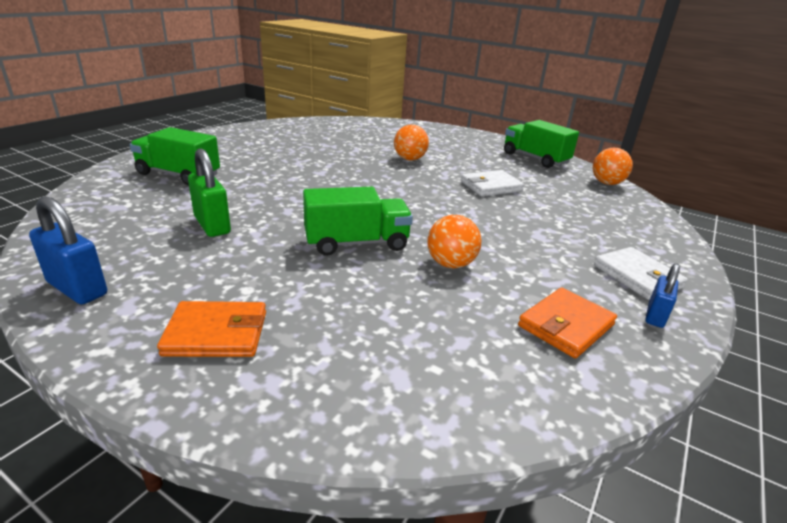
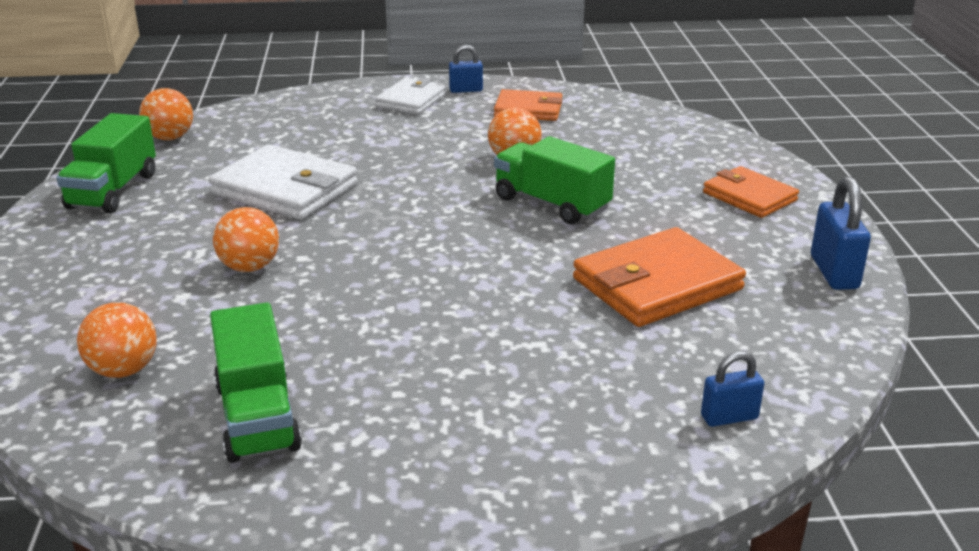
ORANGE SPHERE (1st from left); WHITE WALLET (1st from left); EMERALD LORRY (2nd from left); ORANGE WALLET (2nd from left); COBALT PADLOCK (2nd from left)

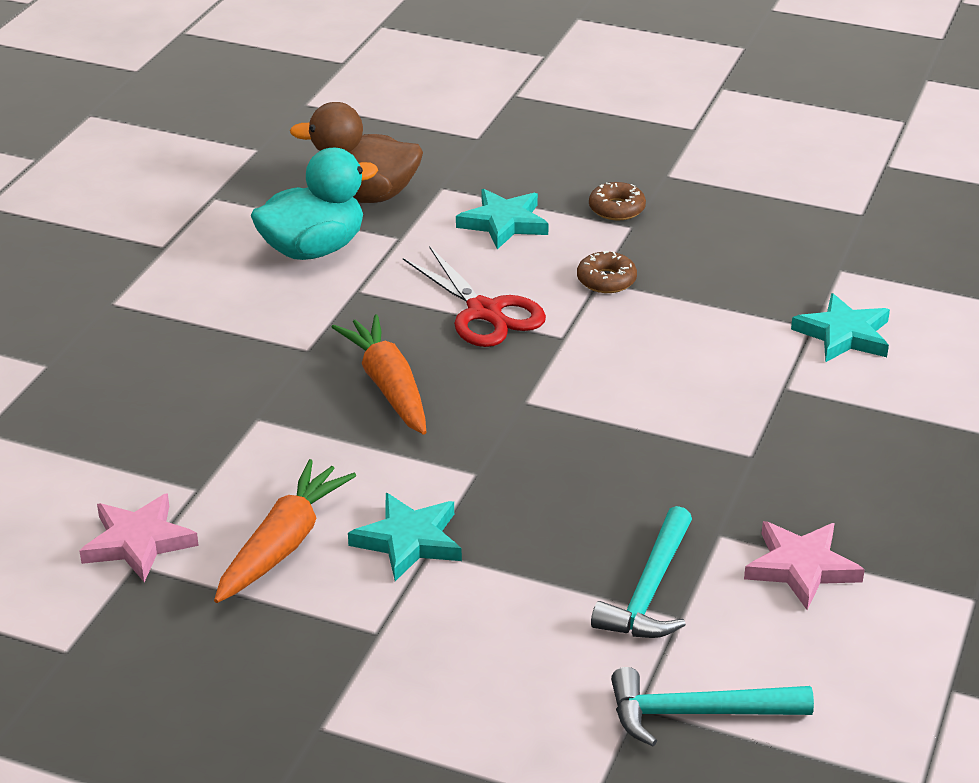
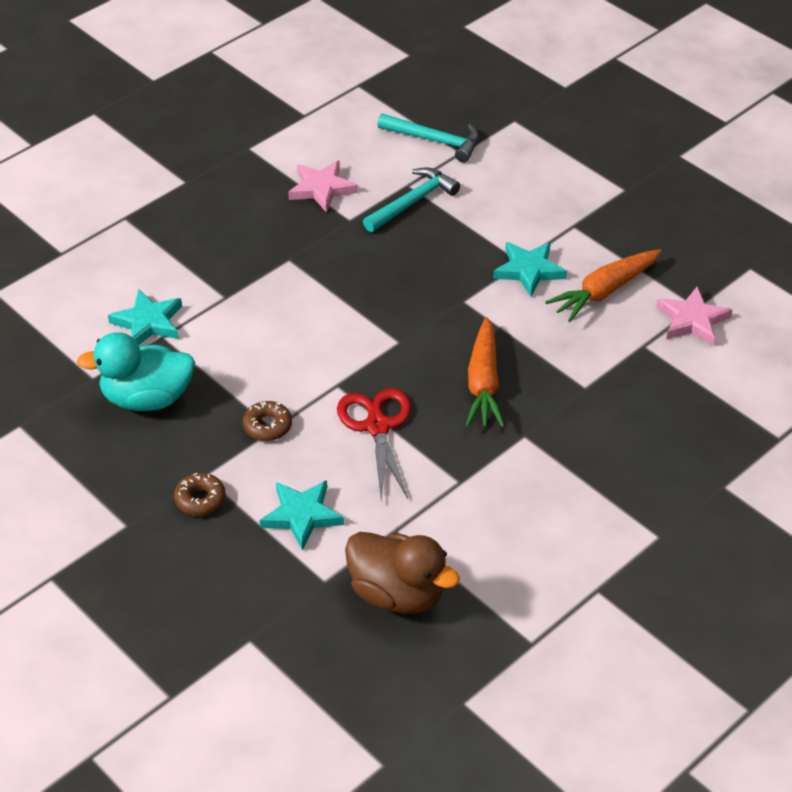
AQUA TOY DUCK

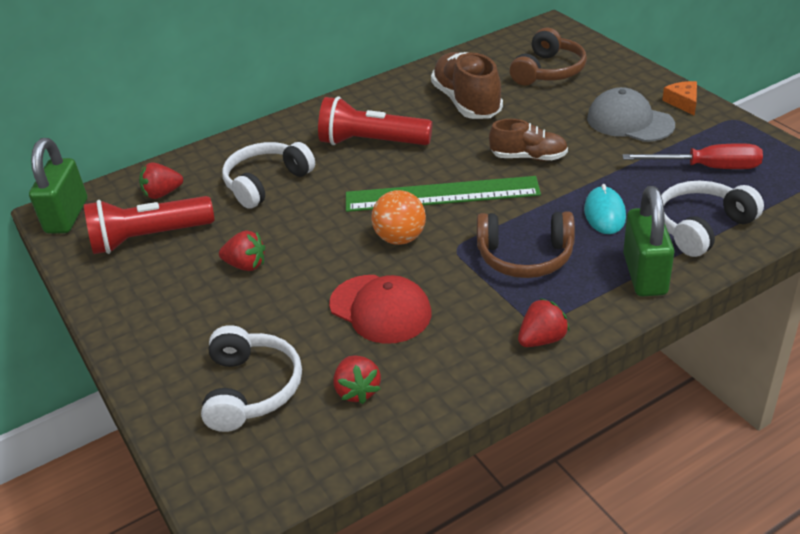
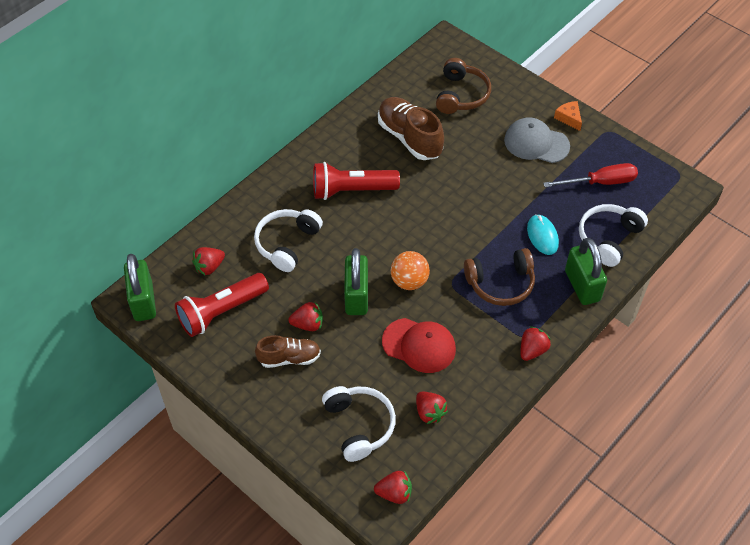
RUSSET LACE-UP SHOE (1st from left); EMERALD PADLOCK (2nd from left); SCARLET BERRY (3rd from left); EMERALD MEASURING STICK

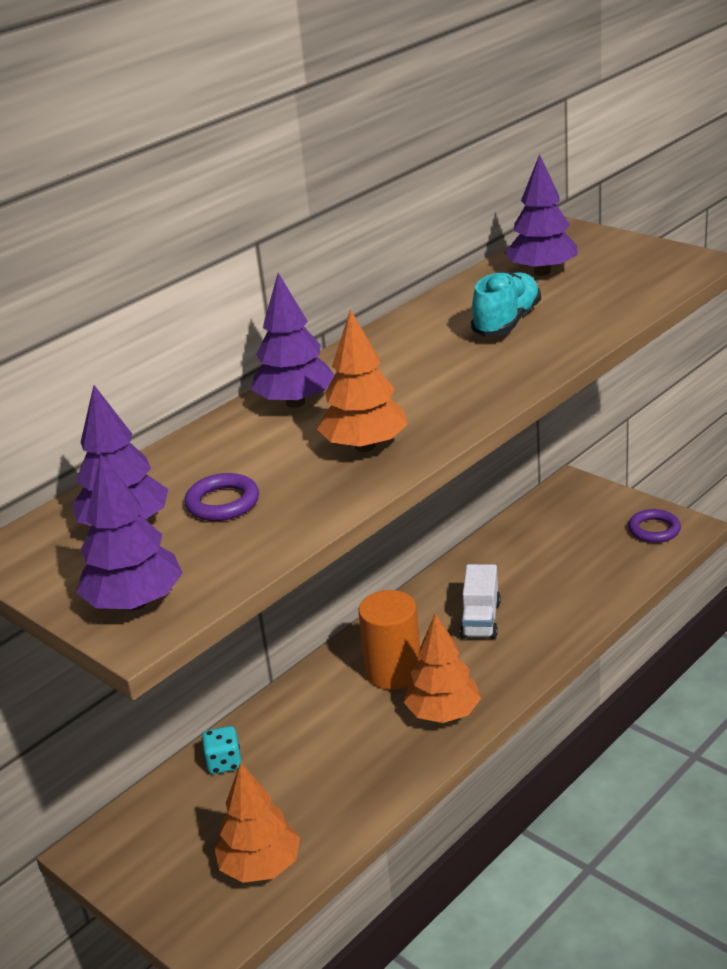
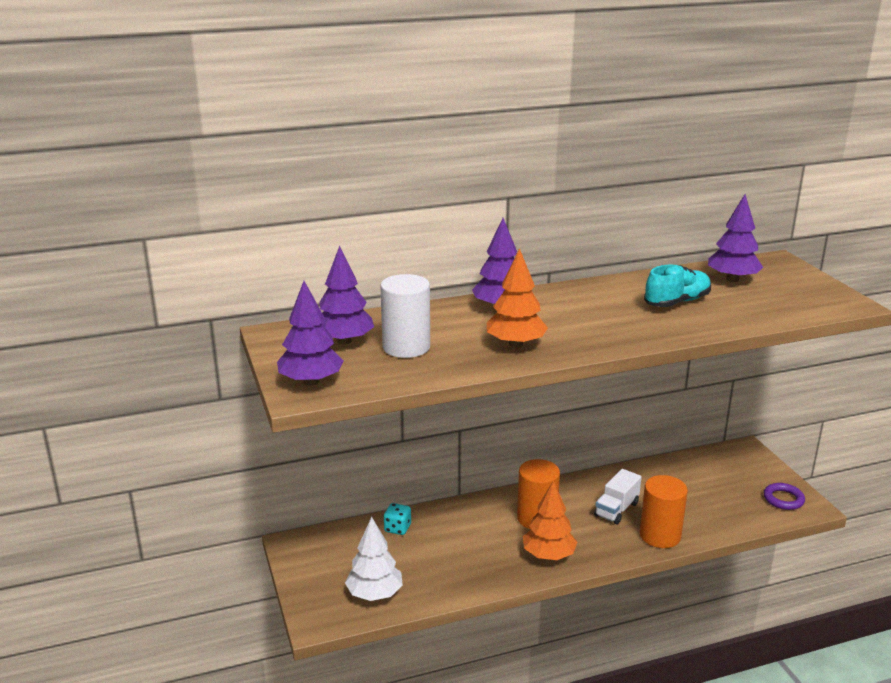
WHITE TOY TREE; WHITE SOLID CYLINDER; ORANGE SOLID CYLINDER (2nd from left)

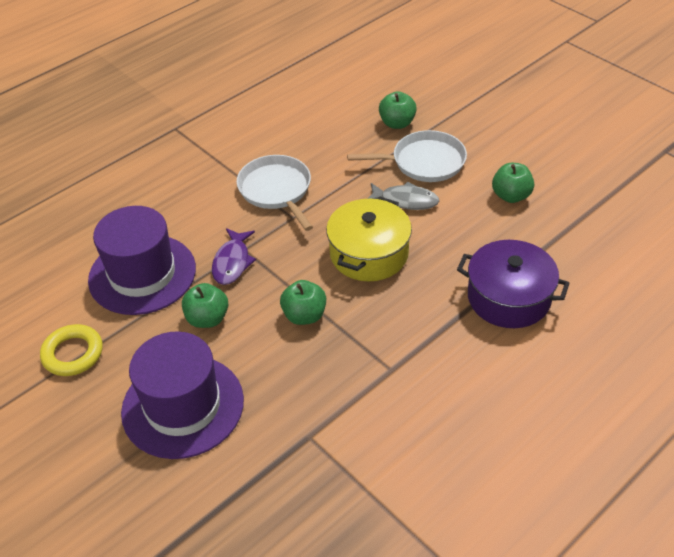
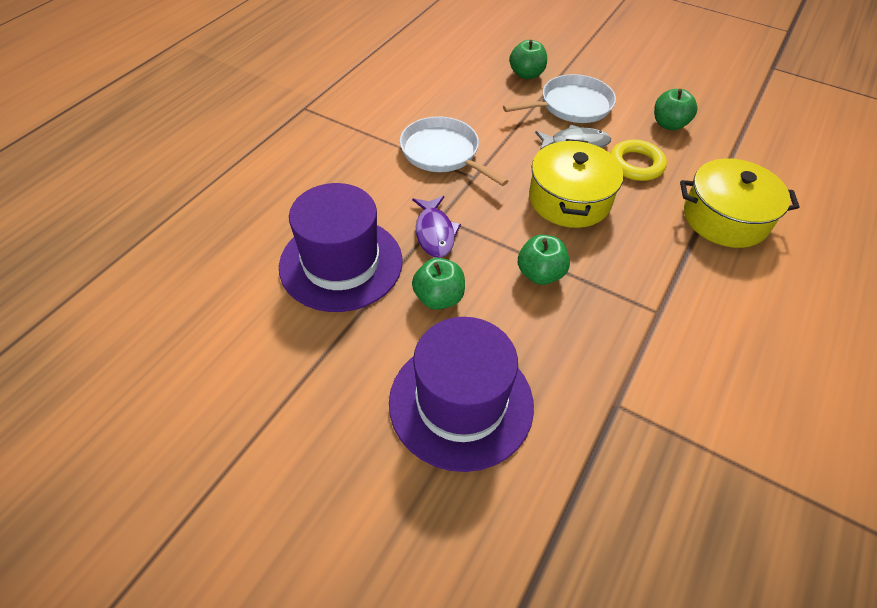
GOLDEN HOOP; GOLDEN COOKING POT (2nd from left)

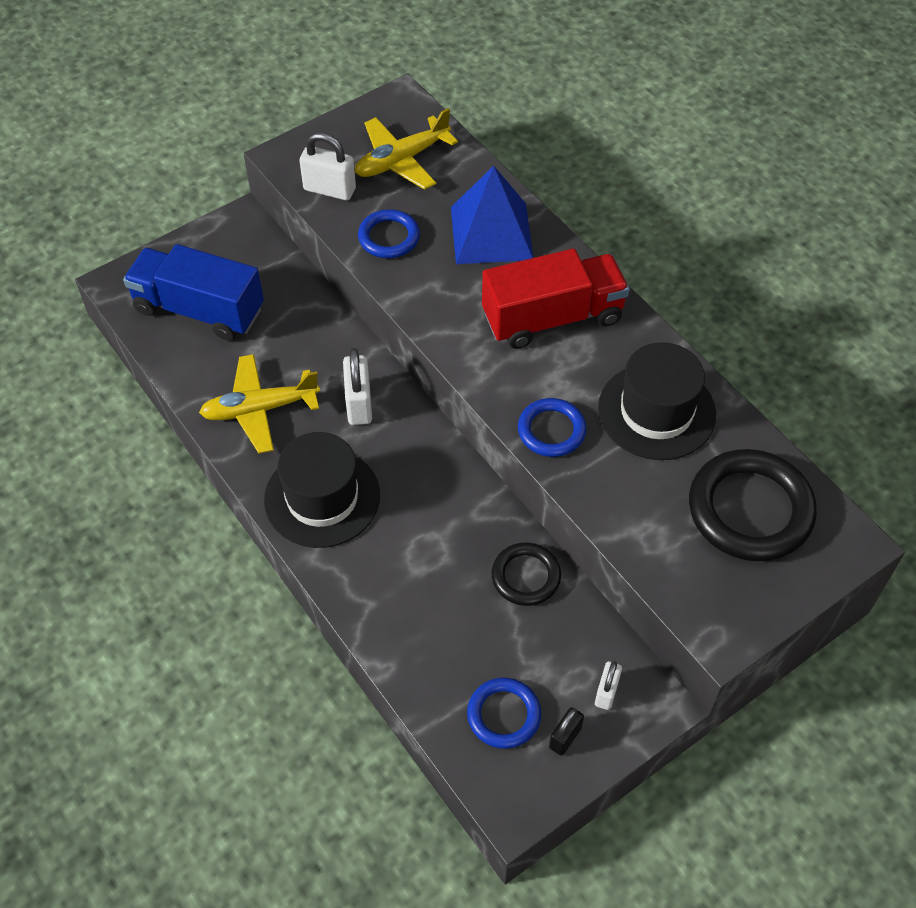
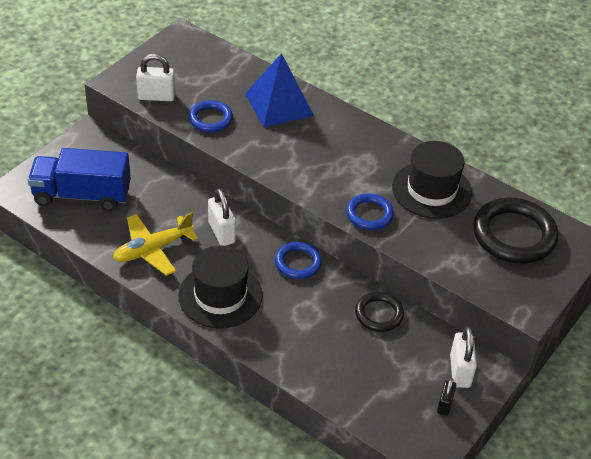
COBALT HOOP (2nd from left); WHITE PADLOCK (3rd from left); GOLDEN PLANE (2nd from left in the first image); SCARLET LORRY

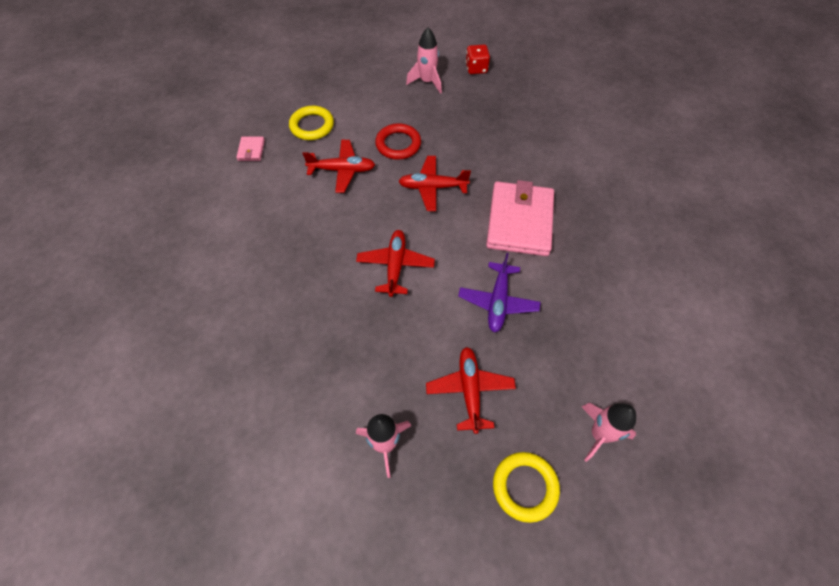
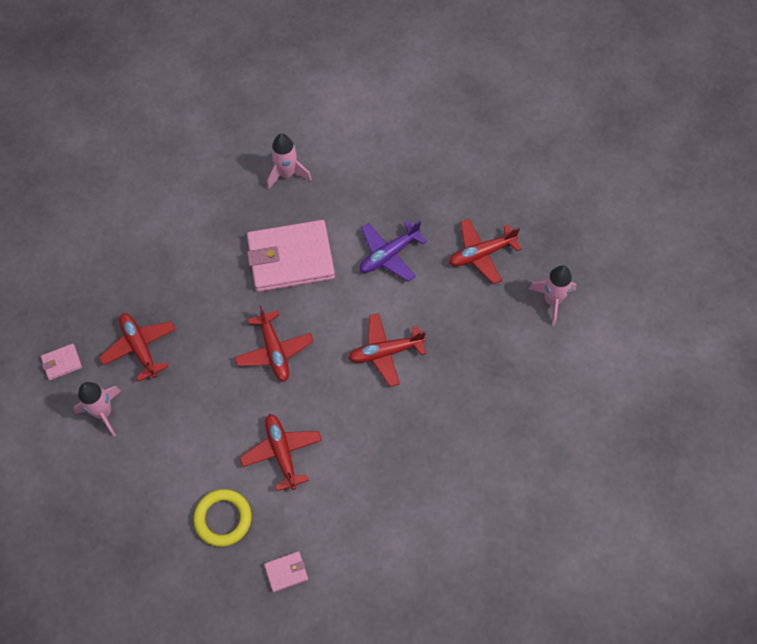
ROSY WALLET (1st from left); SCARLET PLANE (1st from left); ROSY SPACESHIP (2nd from left); PURPLE PLANE; SCARLET HOOP; GOLDEN HOOP (2nd from left in the first image)

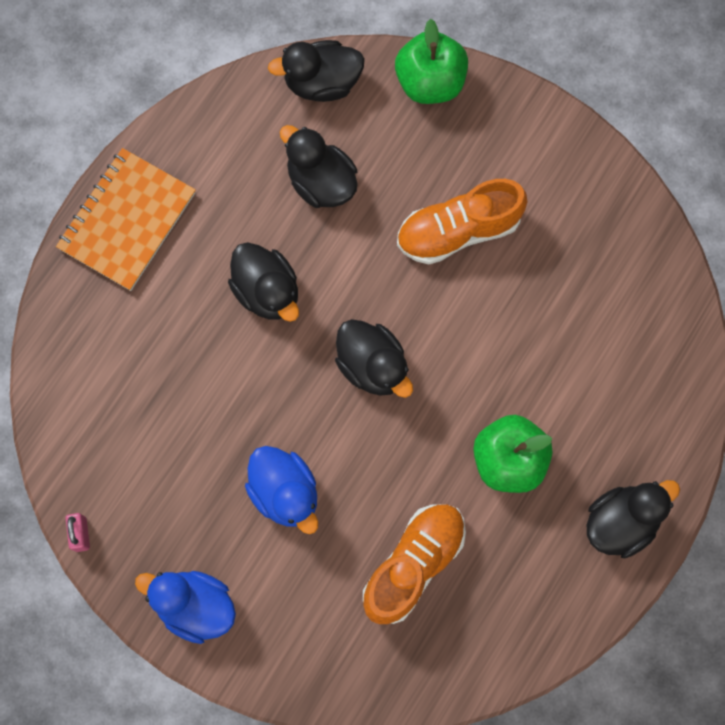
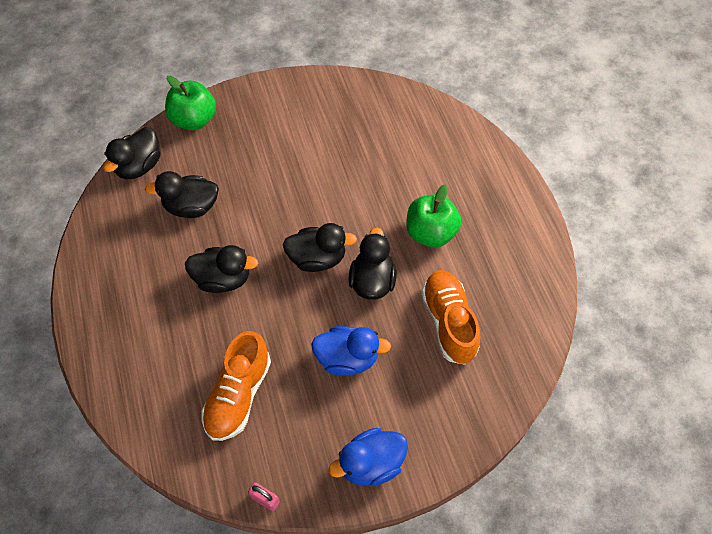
ORANGE LACE-UP SHOE (1st from left); BLACK TOY DUCK (5th from left); ORANGE NOTEBOOK

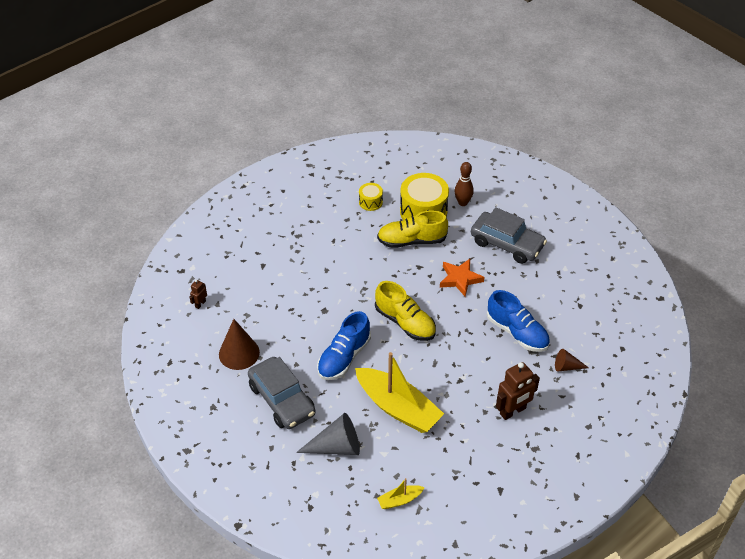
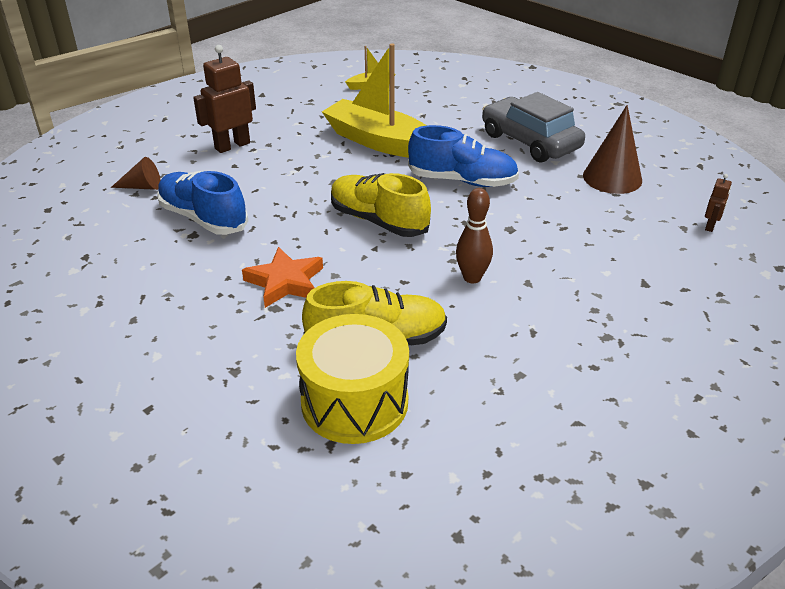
COBALT LACE-UP SHOE (2nd from left); RUSSET BOWLING PIN; GRAY SOLID CONE; GOLDEN SNARE DRUM (1st from left in the first image); GRAY AUTOMOBILE (2nd from left in the first image)

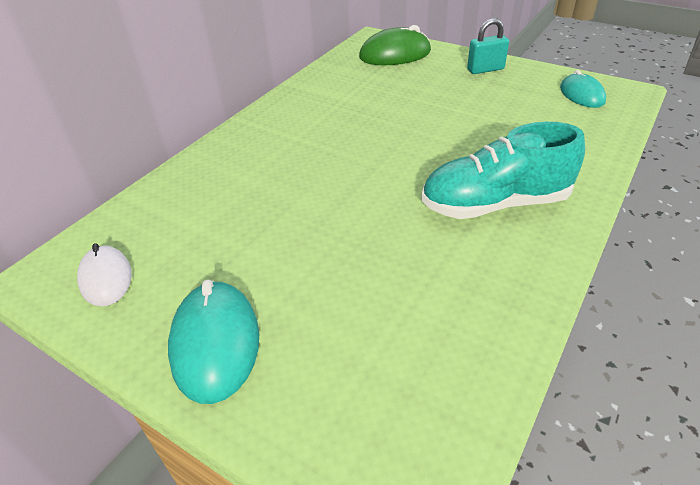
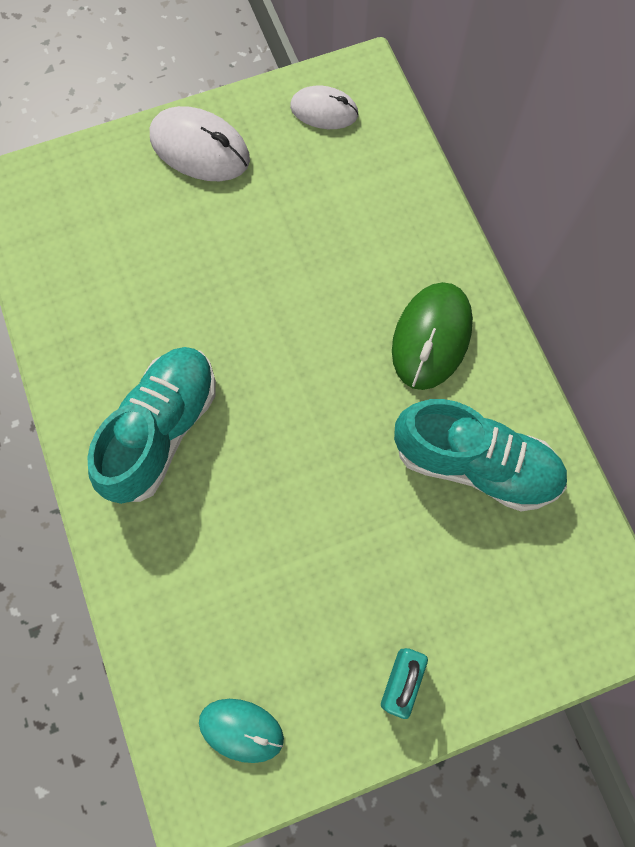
WHITE MOUSE (1st from left); EMERALD MOUSE; AQUA LACE-UP SHOE (2nd from left)

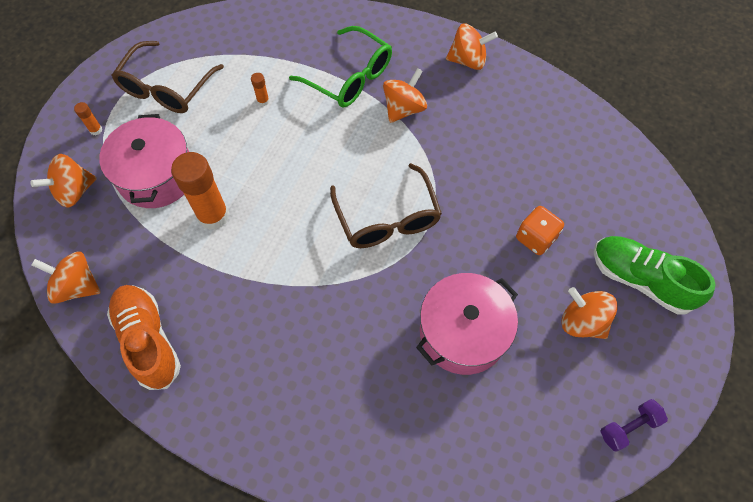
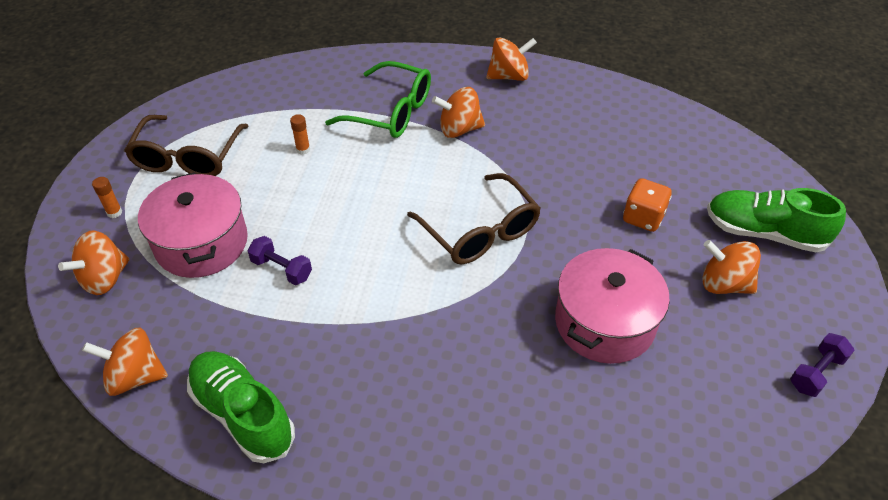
EMERALD LACE-UP SHOE (1st from left); PURPLE DUMBBELL (1st from left); ORANGE WHIRLIGIG (3rd from left)

